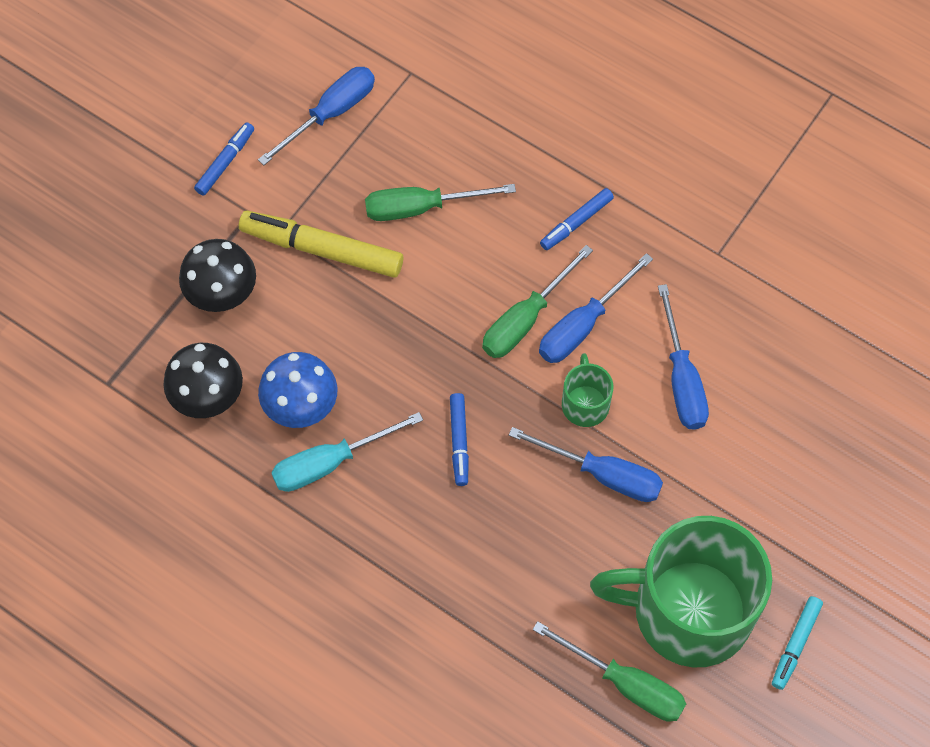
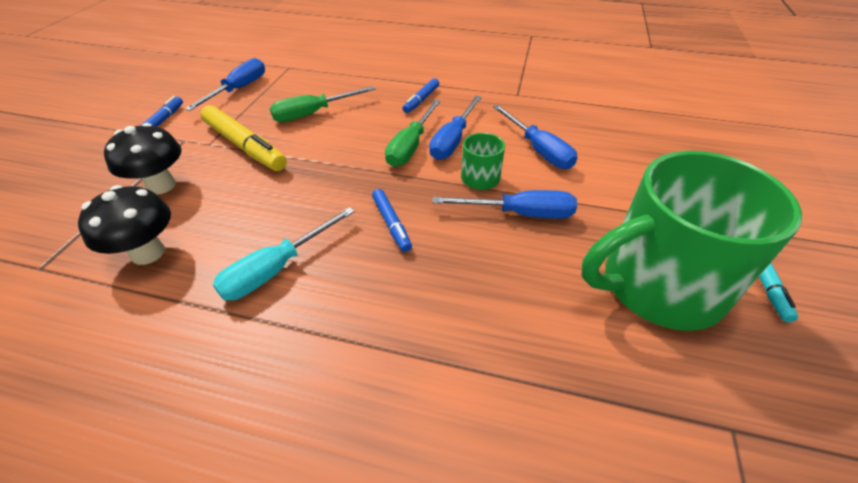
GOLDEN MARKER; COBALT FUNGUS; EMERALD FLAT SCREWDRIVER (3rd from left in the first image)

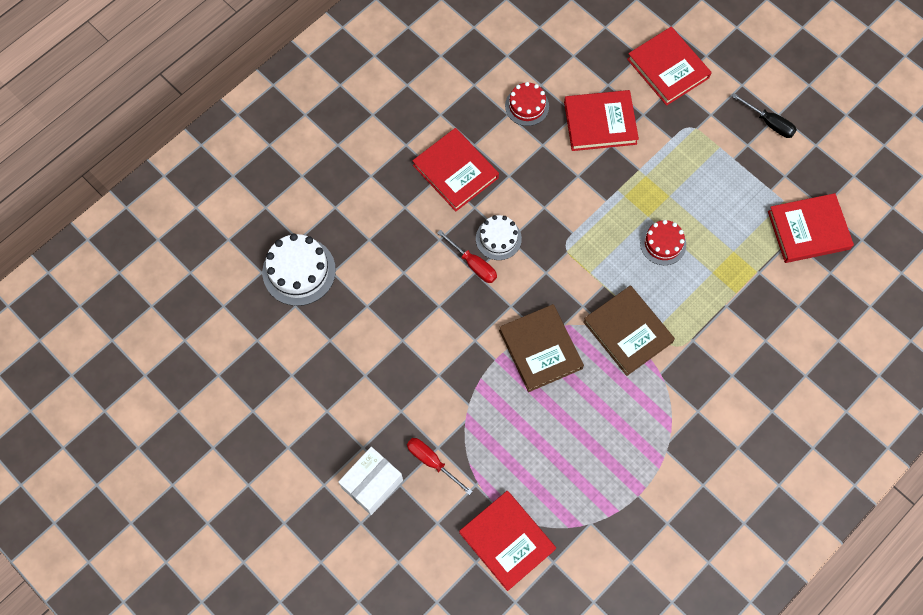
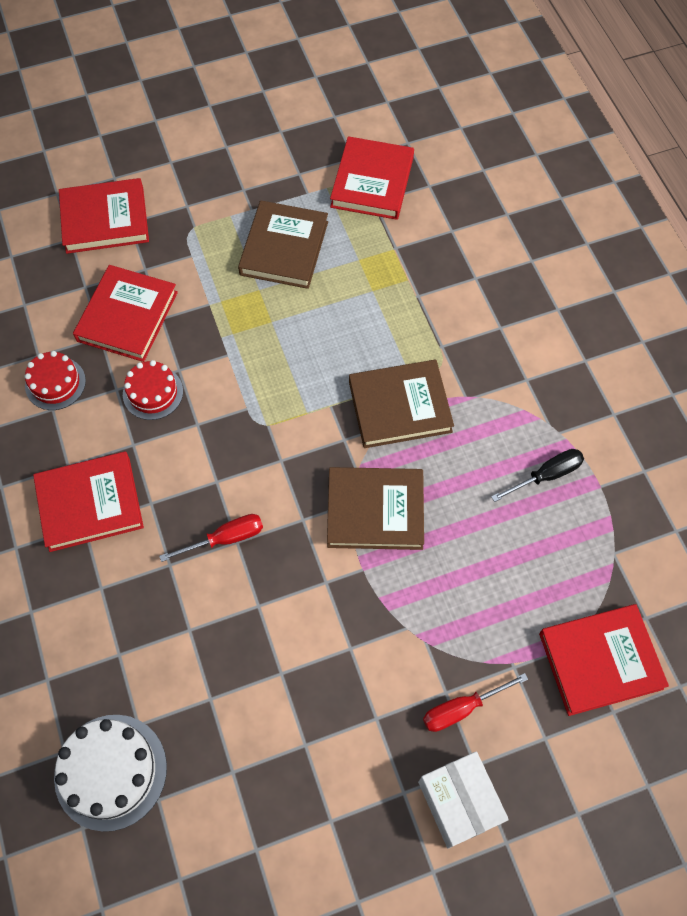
SCARLET GATEAU (2nd from left); RUSSET BOOK (1st from left); BLACK FLAT SCREWDRIVER; WHITE GATEAU (2nd from left in the first image)

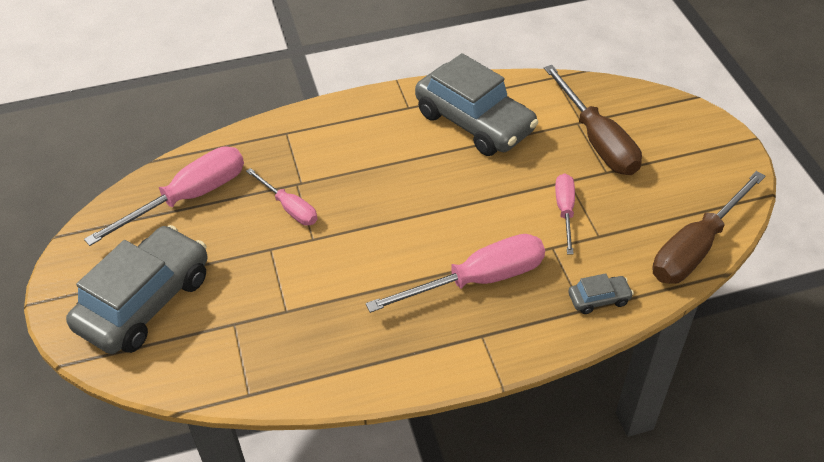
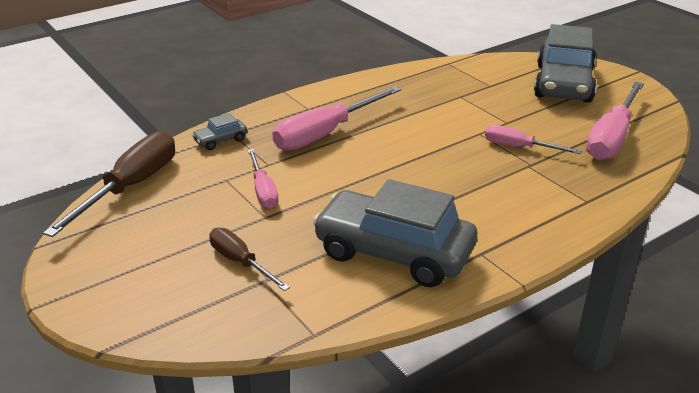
RUSSET FLAT SCREWDRIVER (2nd from left)

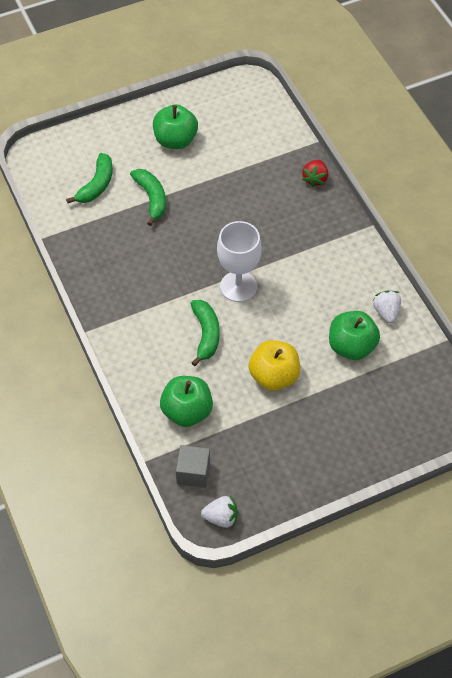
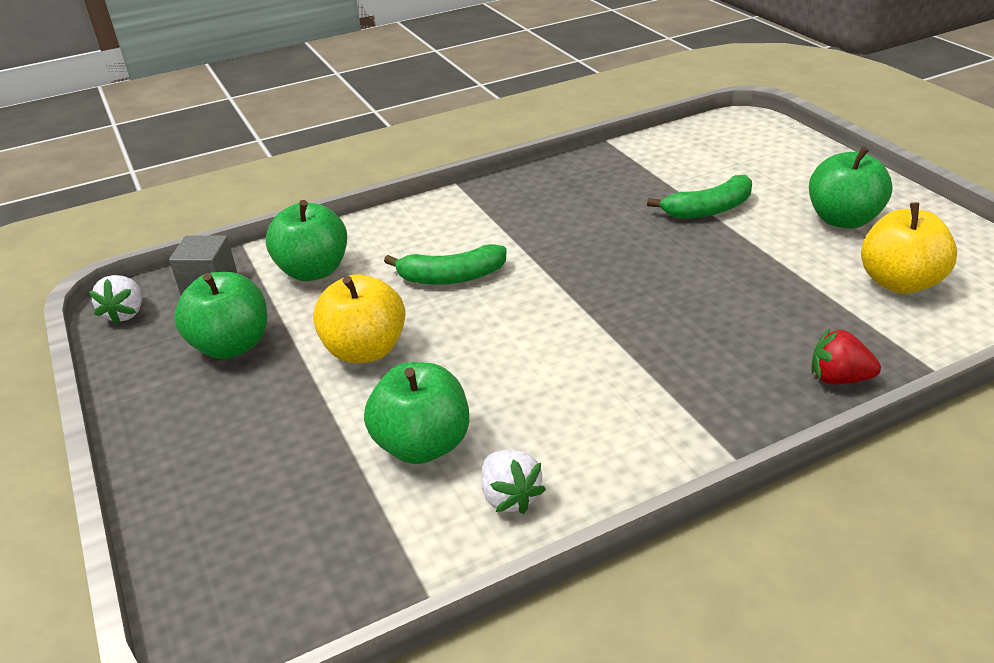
EMERALD TOY APPLE (1st from left); WHITE BERRY (2nd from left); GOLDEN TOY APPLE (2nd from left); EMERALD TOY BANANA (1st from left in the first image); WHITE WINE GLASS

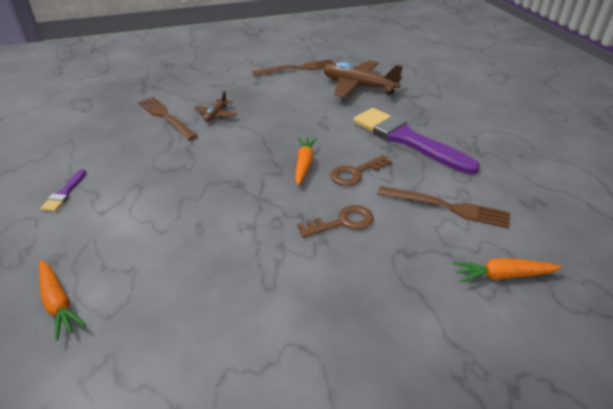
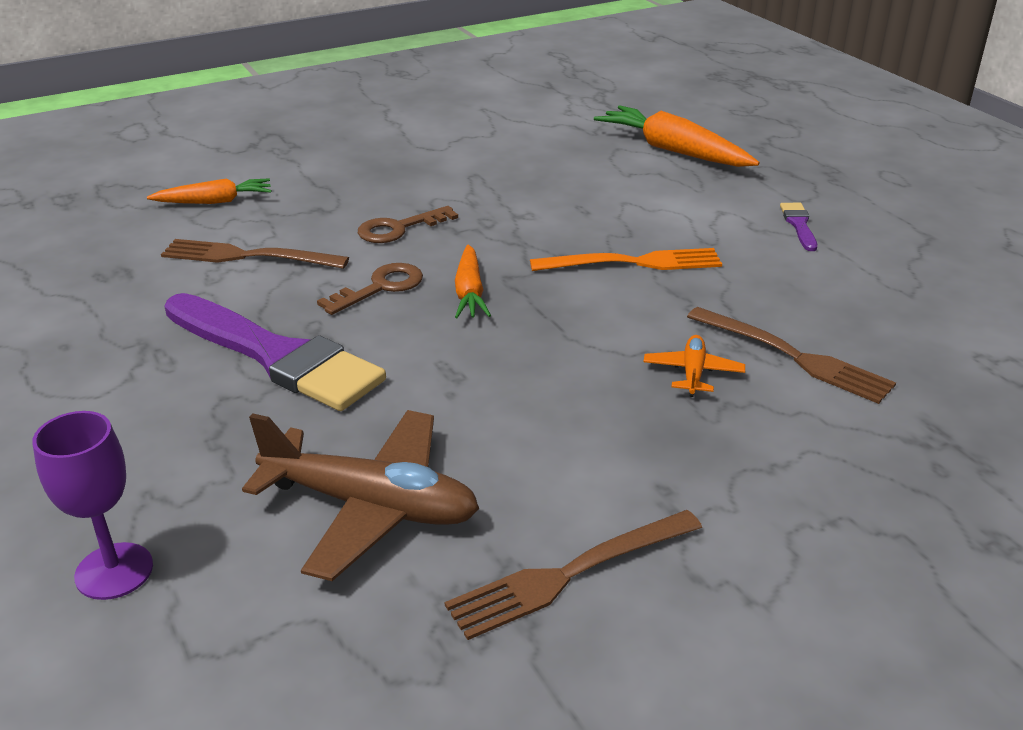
PURPLE WINE GLASS; ORANGE TABLE FORK; ORANGE TOY CARROT (3rd from left); ORANGE PLANE

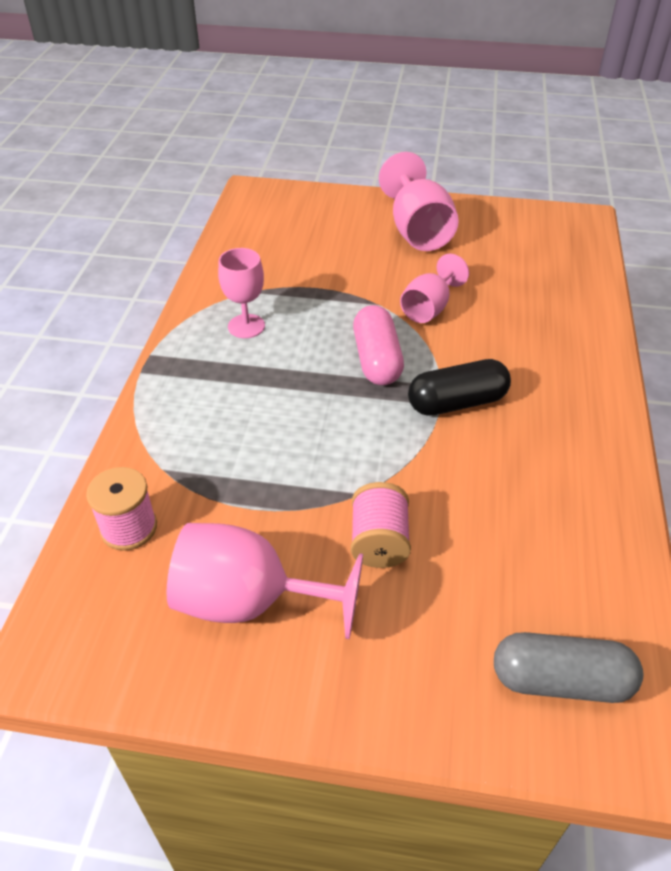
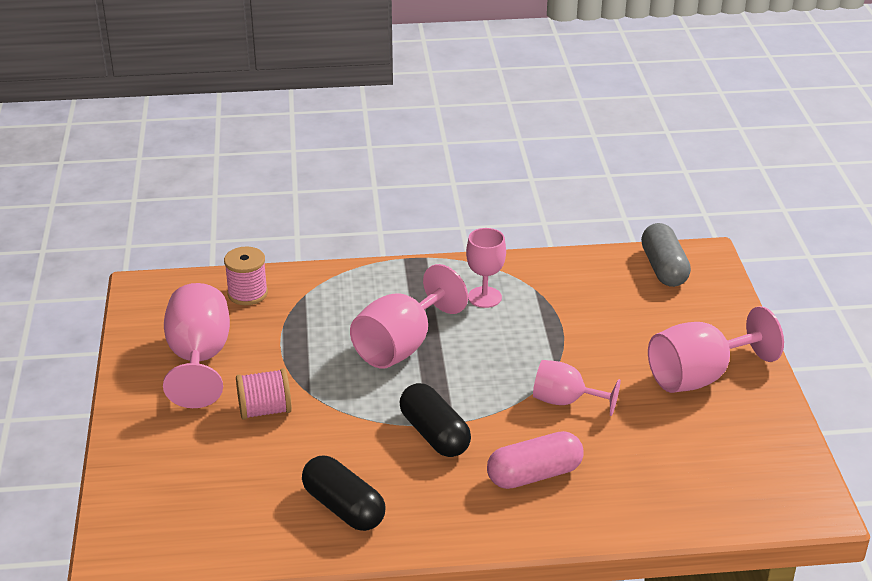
BLACK CAPSULE (1st from left); ROSY WINE GLASS (2nd from left); ROSY CAPSULE; GRAY CAPSULE

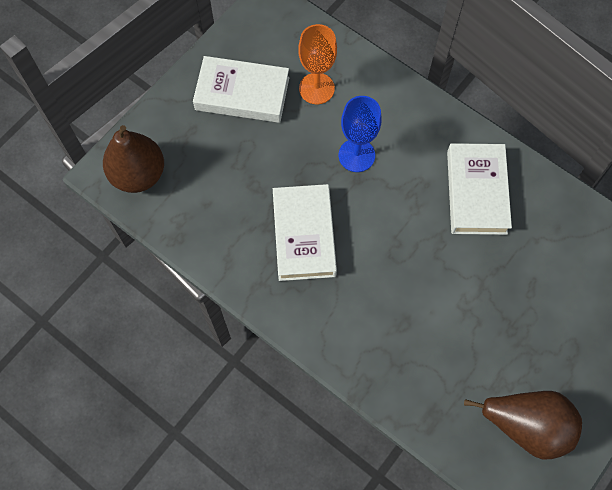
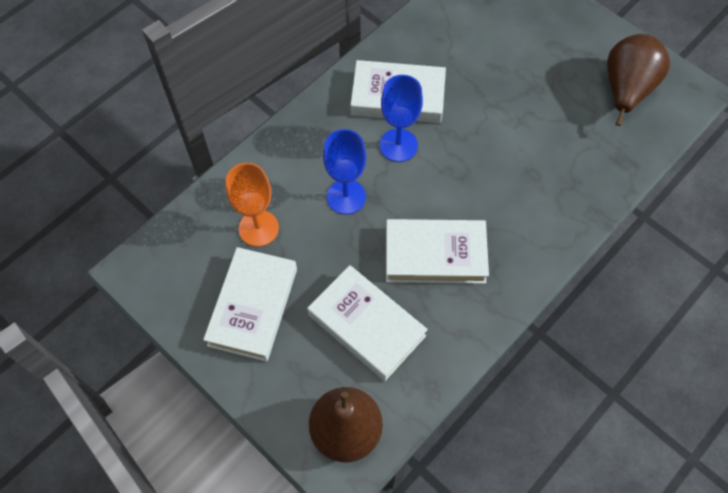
WHITE BOOK (2nd from left); COBALT WINE GLASS (2nd from left)

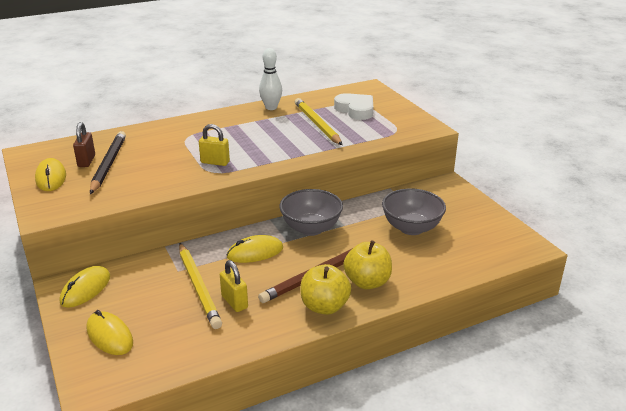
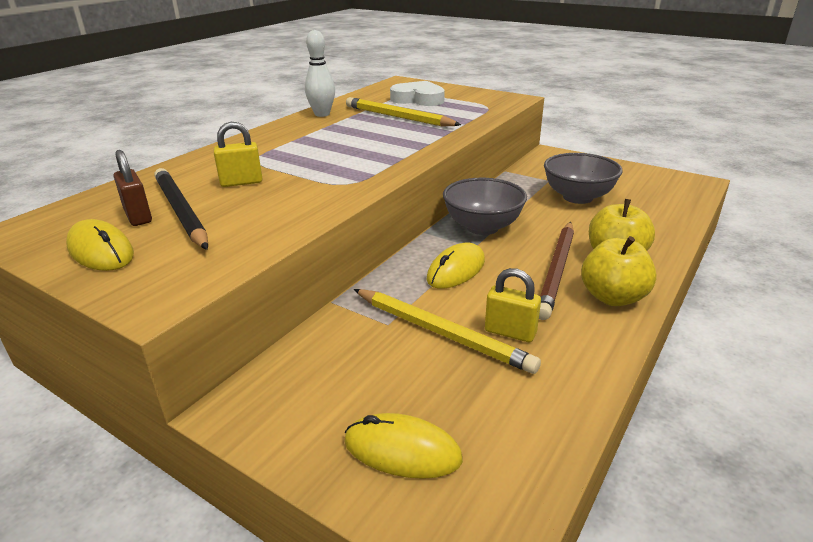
GOLDEN PADLOCK (1st from left); GOLDEN MOUSE (2nd from left in the first image)

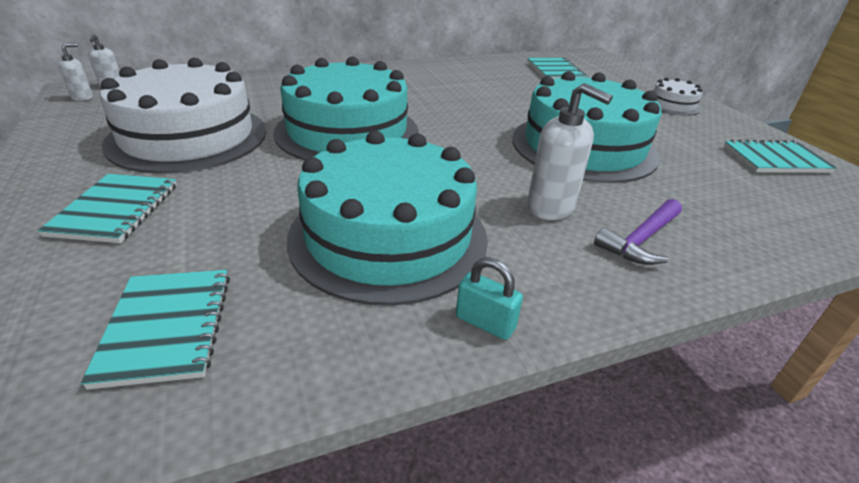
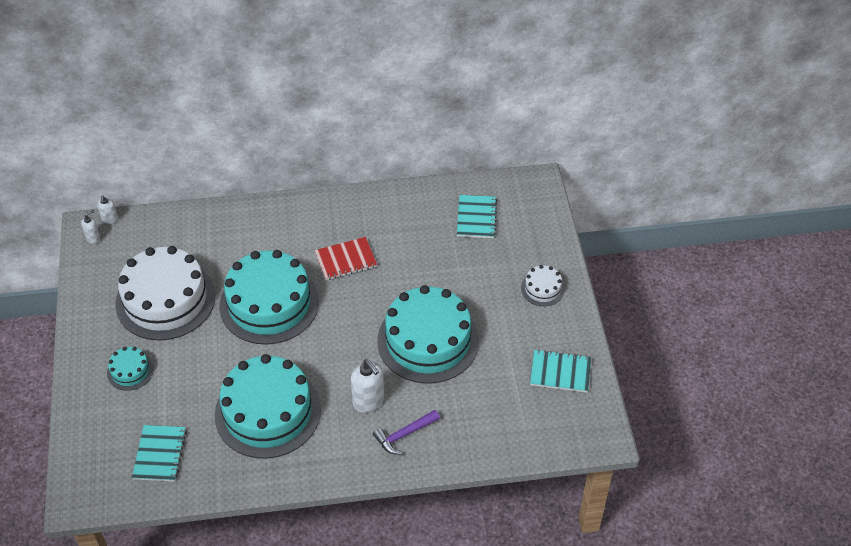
AQUA GATEAU (1st from left); SCARLET NOTEBOOK; AQUA PADLOCK

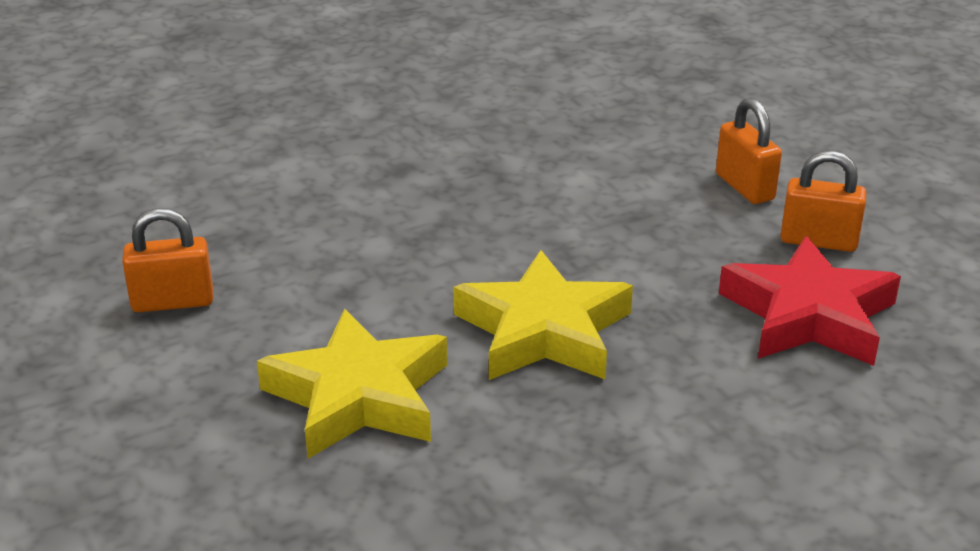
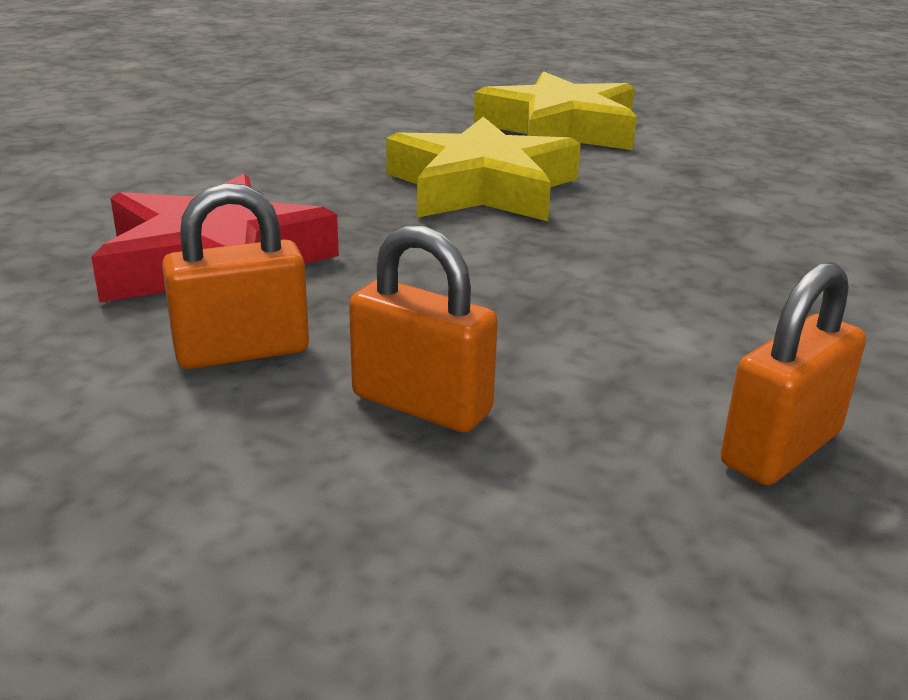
ORANGE PADLOCK (3rd from left)

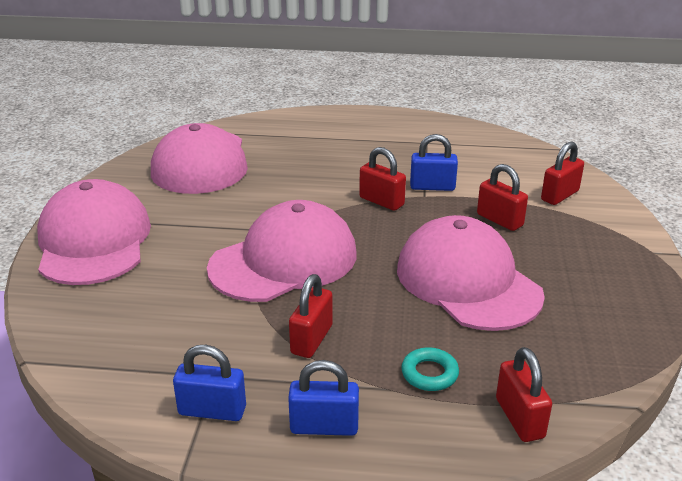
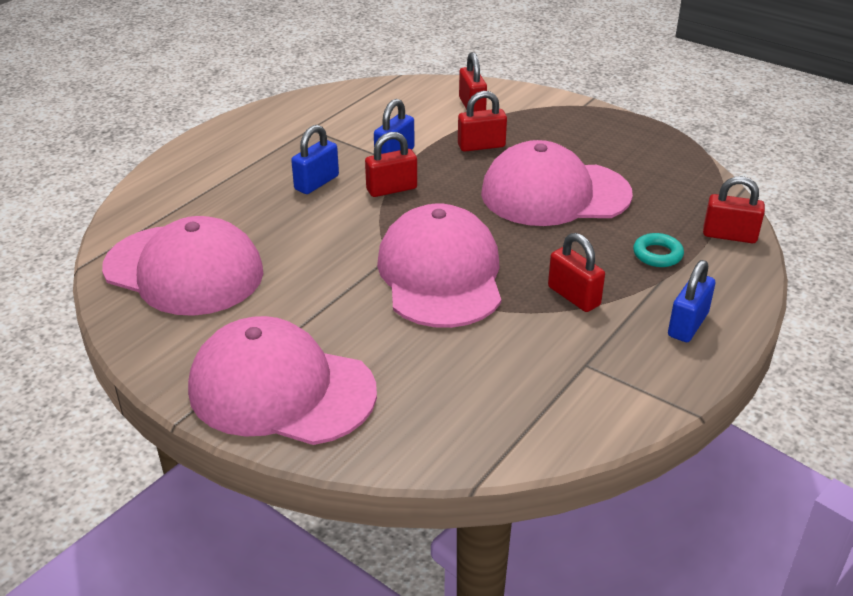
COBALT PADLOCK (1st from left)

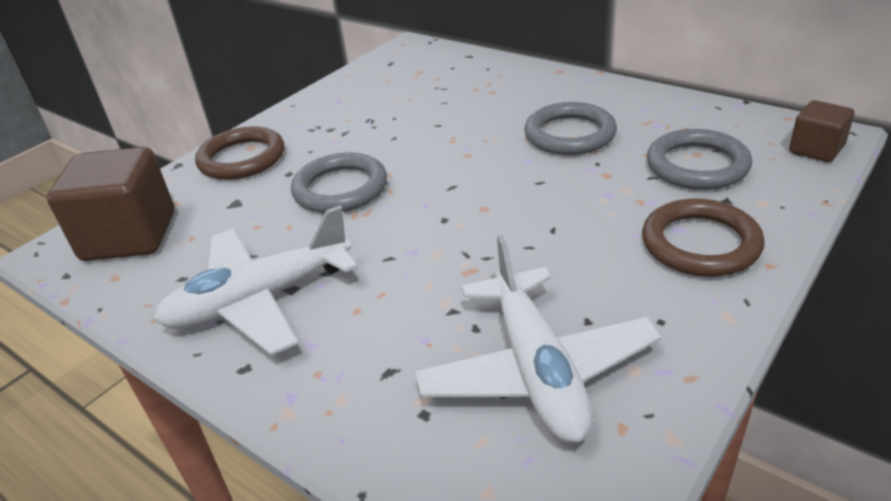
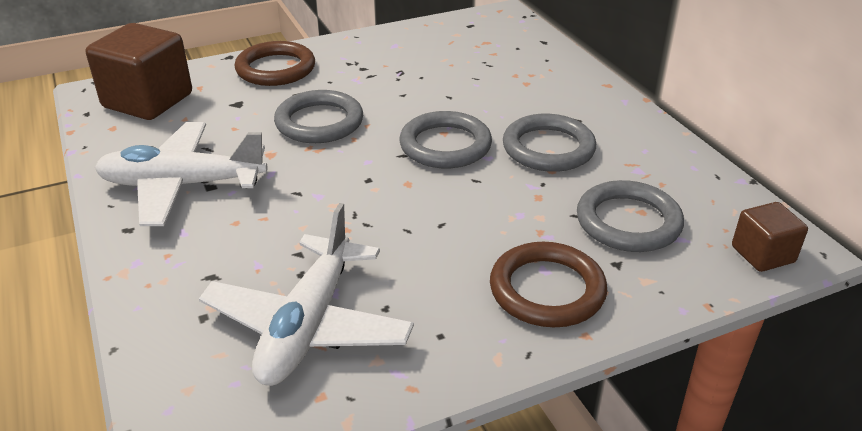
GRAY HOOP (2nd from left)

